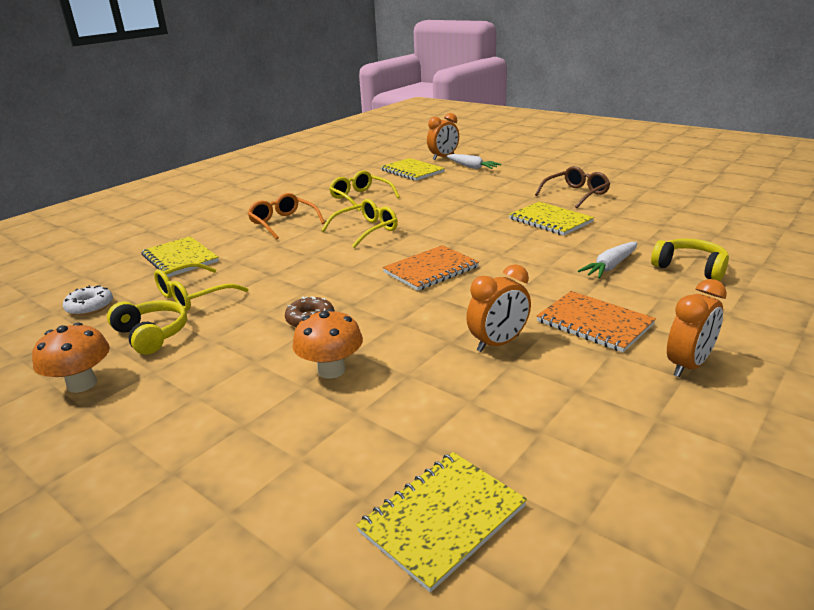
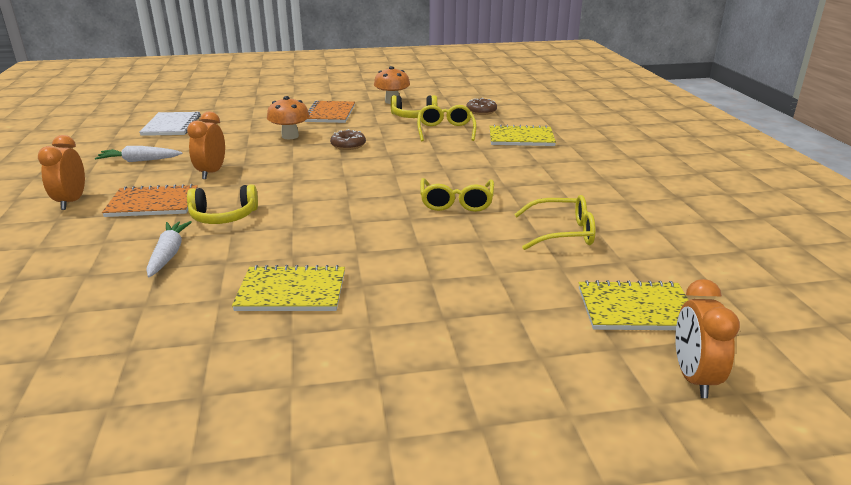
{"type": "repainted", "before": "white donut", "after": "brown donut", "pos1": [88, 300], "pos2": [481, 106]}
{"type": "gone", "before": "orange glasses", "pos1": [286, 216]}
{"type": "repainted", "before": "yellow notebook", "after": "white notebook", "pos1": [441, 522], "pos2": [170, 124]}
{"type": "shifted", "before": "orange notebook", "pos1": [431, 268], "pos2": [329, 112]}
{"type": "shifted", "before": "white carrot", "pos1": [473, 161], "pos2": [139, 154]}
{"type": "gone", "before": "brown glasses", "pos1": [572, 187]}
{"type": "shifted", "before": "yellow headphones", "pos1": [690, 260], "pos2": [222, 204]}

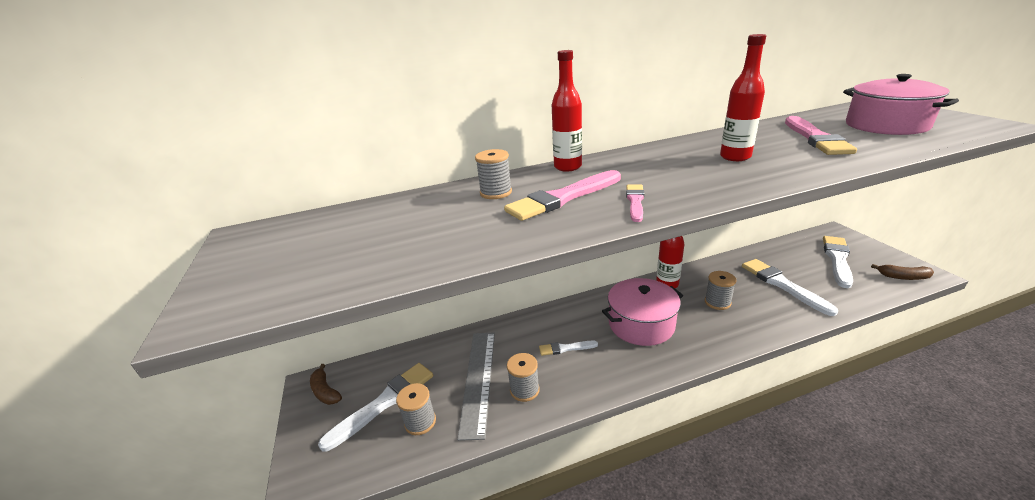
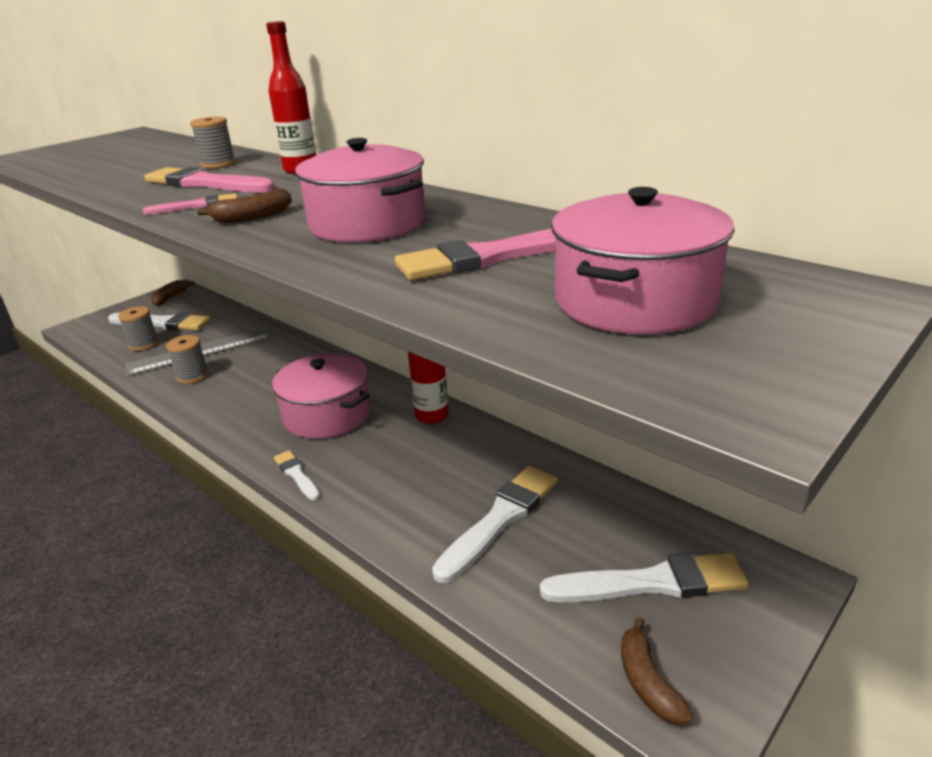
{"type": "shifted", "before": "white brush", "pos1": [568, 348], "pos2": [297, 475]}
{"type": "gone", "before": "grey spool", "pos1": [721, 290]}
{"type": "swapped", "before": "red bottle", "after": "pink pot", "pos1": [743, 97], "pos2": [360, 190]}
{"type": "new", "after": "brown banana", "pos2": [244, 206]}

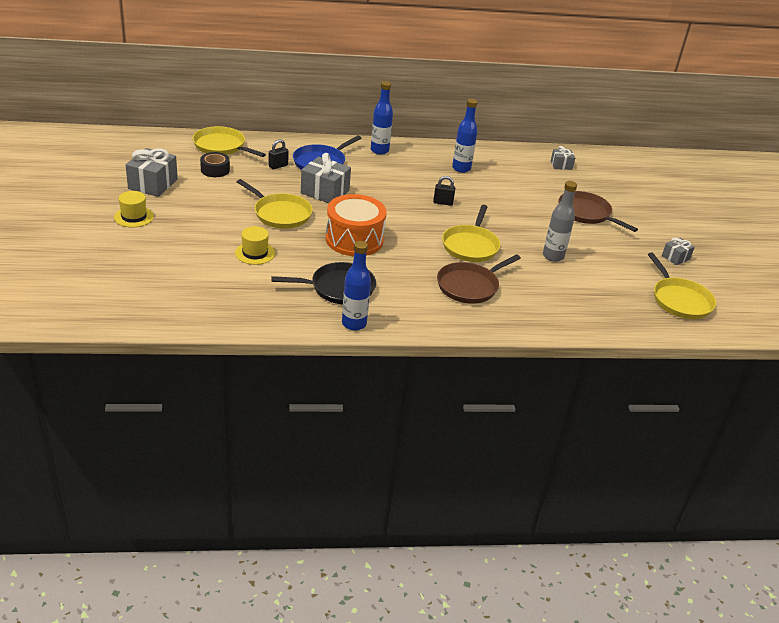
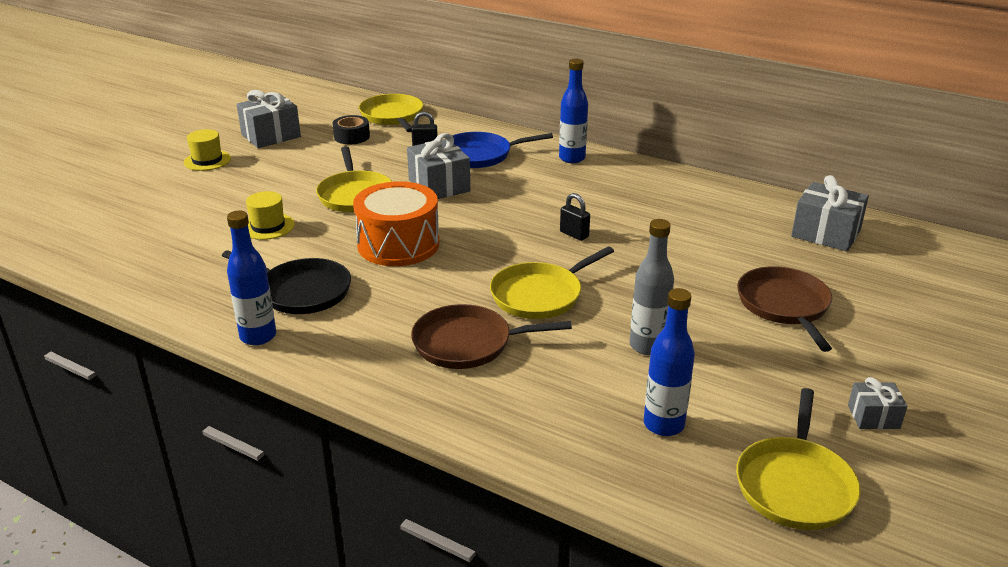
{"type": "shifted", "before": "blue bottle", "pos1": [465, 136], "pos2": [669, 362]}
{"type": "scaled", "before": "grey gift", "pos1": [563, 158], "pos2": [830, 213], "scale": 1.81}

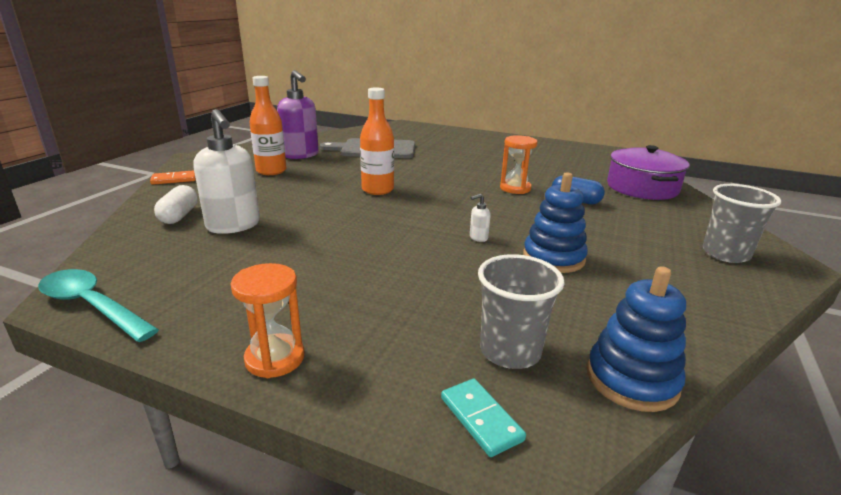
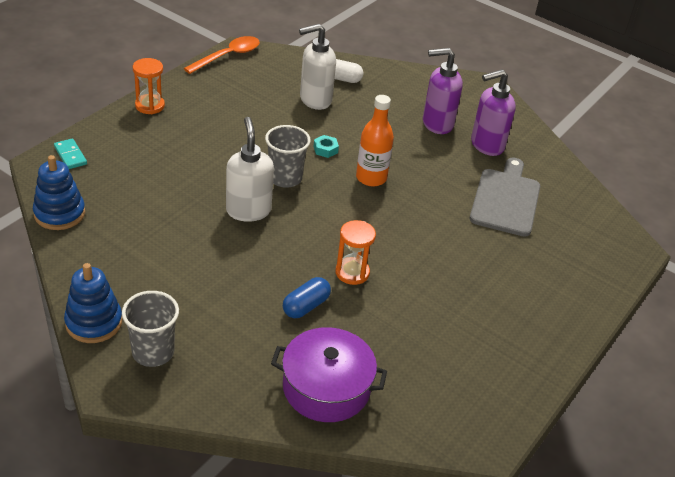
{"type": "repainted", "before": "turquoise spoon", "after": "orange spoon", "pos1": [98, 305], "pos2": [222, 55]}
{"type": "gone", "before": "orange domino", "pos1": [173, 177]}
{"type": "swapped", "before": "orange bottle", "after": "purple soap dispenser", "pos1": [268, 125], "pos2": [443, 91]}
{"type": "rotated", "before": "turquoise domino", "pos1": [483, 418], "pos2": [70, 153], "turn": 75}
{"type": "scaled", "before": "white soap dispenser", "pos1": [480, 218], "pos2": [250, 169], "scale": 2.48}
{"type": "shifted", "before": "grey cup", "pos1": [521, 311], "pos2": [288, 156]}
{"type": "shifted", "before": "blue stacking toy", "pos1": [555, 222], "pos2": [93, 303]}
{"type": "new", "after": "turquoise nut", "pos2": [326, 146]}

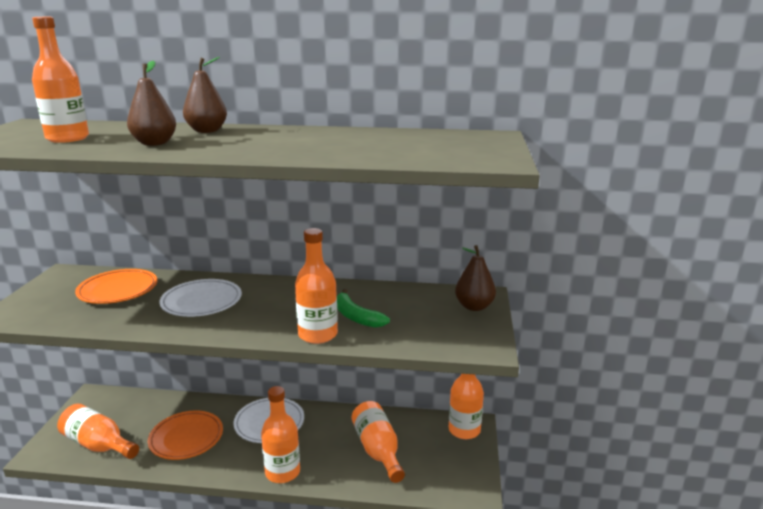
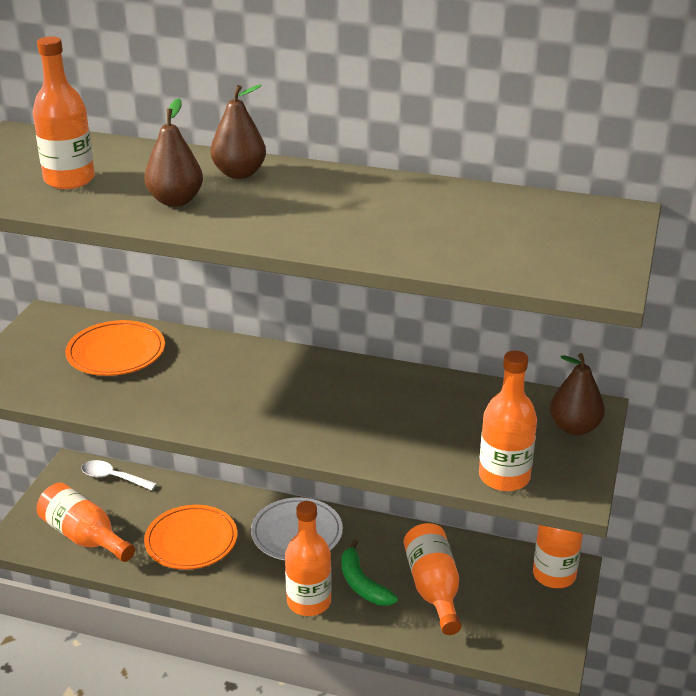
{"type": "gone", "before": "white plate", "pos1": [200, 298]}
{"type": "shifted", "before": "orange bottle", "pos1": [316, 286], "pos2": [508, 421]}
{"type": "shifted", "before": "green banana", "pos1": [363, 308], "pos2": [369, 573]}
{"type": "new", "after": "white spoon", "pos2": [119, 475]}

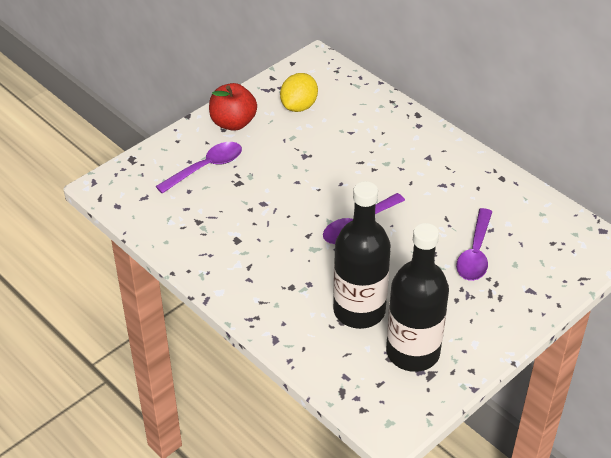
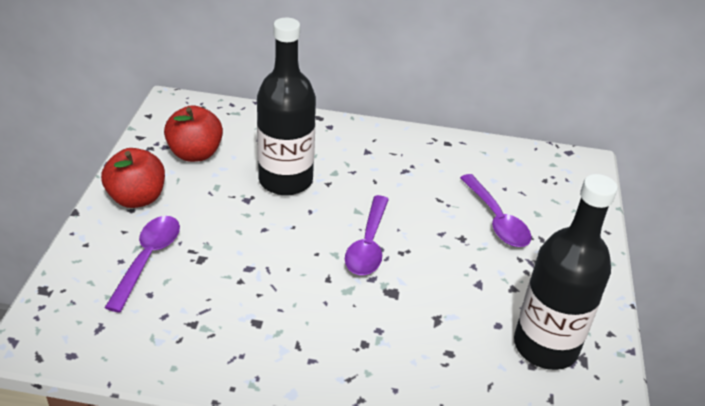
{"type": "swapped", "before": "yellow lemon", "after": "red apple", "pos1": [299, 92], "pos2": [193, 133]}
{"type": "shifted", "before": "black bottle", "pos1": [362, 255], "pos2": [286, 106]}

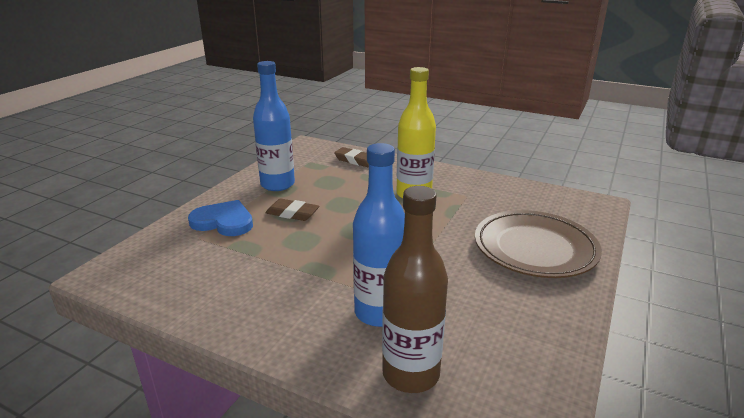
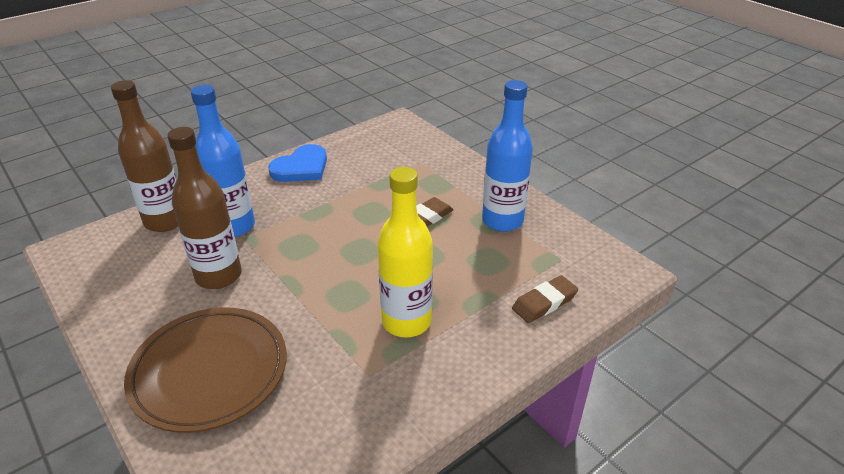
{"type": "shifted", "before": "blue heart", "pos1": [220, 218], "pos2": [297, 163]}
{"type": "new", "after": "brown bottle", "pos2": [204, 208]}

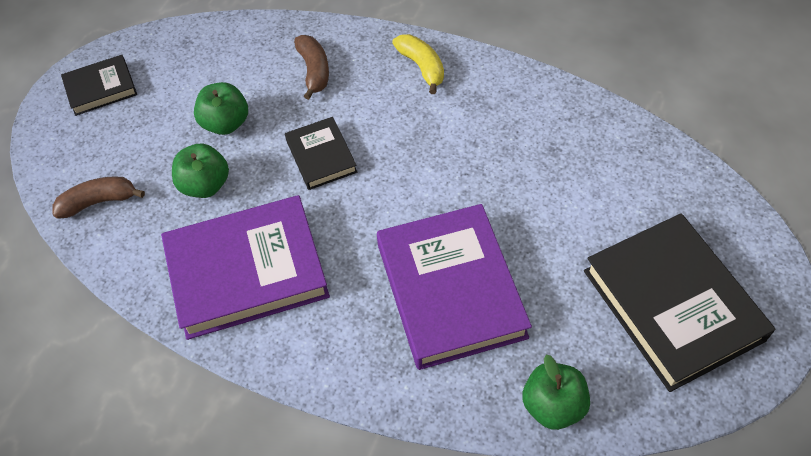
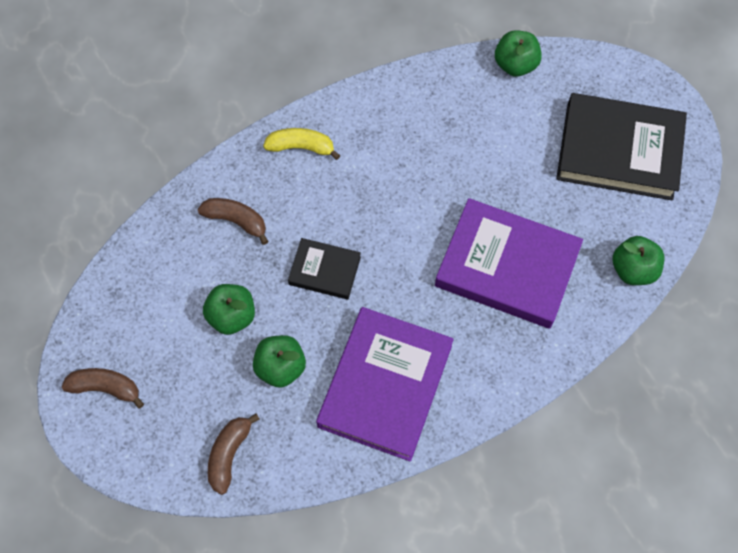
{"type": "swapped", "before": "black book", "after": "brown banana", "pos1": [99, 85], "pos2": [103, 388]}
{"type": "new", "after": "green apple", "pos2": [518, 53]}

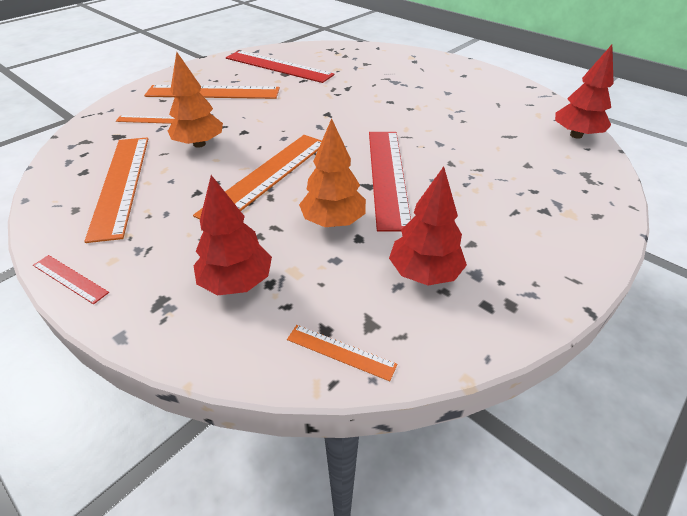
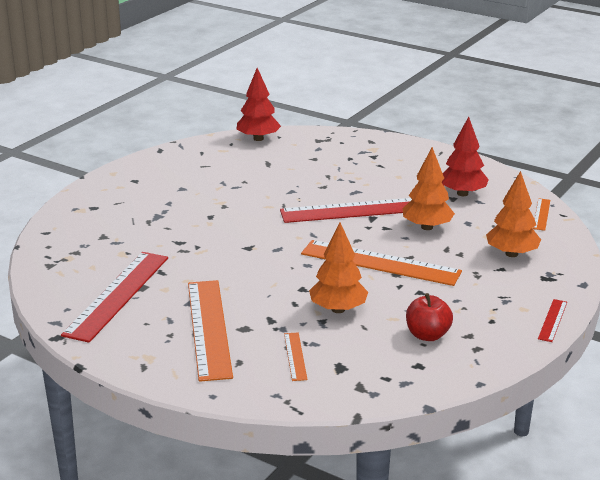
{"type": "swapped", "before": "orange ruler", "after": "red apple", "pos1": [116, 190], "pos2": [429, 317]}
{"type": "repainted", "before": "red tree", "after": "orange tree", "pos1": [232, 235], "pos2": [513, 214]}

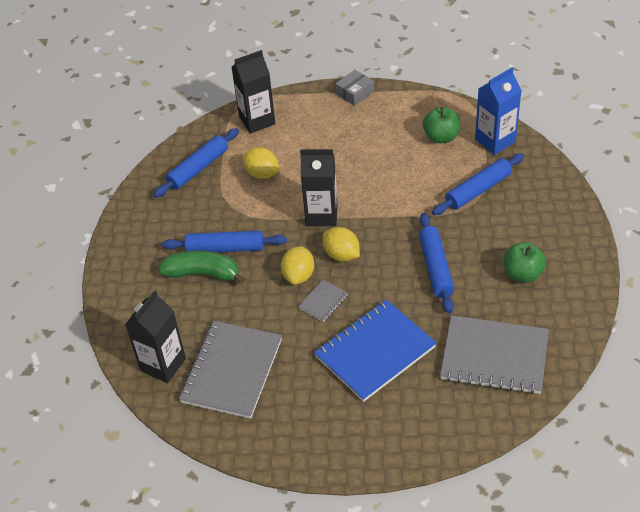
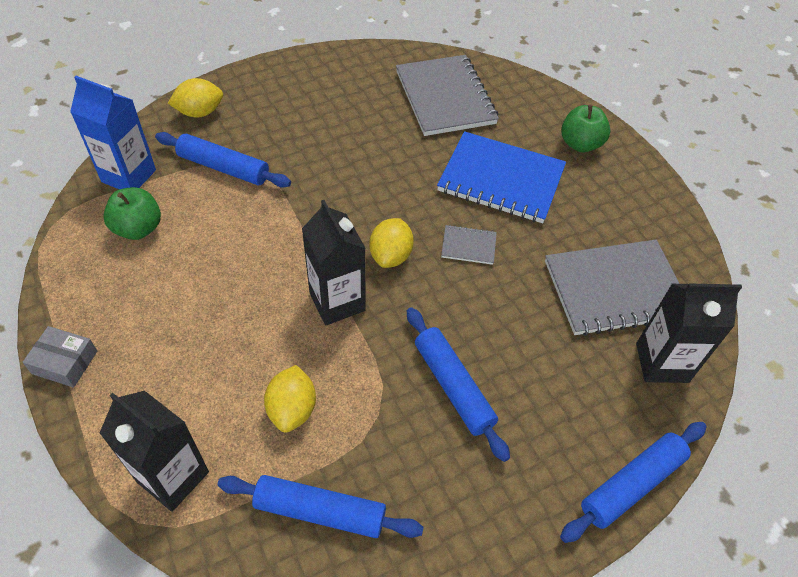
{"type": "gone", "before": "green banana", "pos1": [201, 267]}
{"type": "shifted", "before": "yellow lemon", "pos1": [297, 265], "pos2": [195, 98]}
{"type": "shifted", "before": "blue rolling pin", "pos1": [436, 263], "pos2": [633, 482]}
{"type": "shifted", "before": "green apple", "pos1": [525, 262], "pos2": [585, 128]}

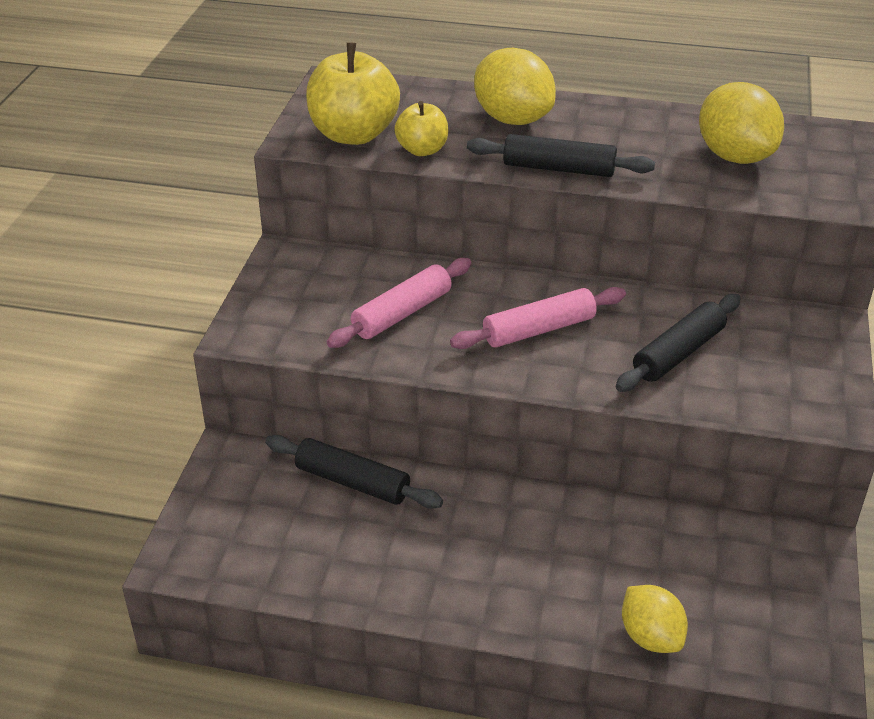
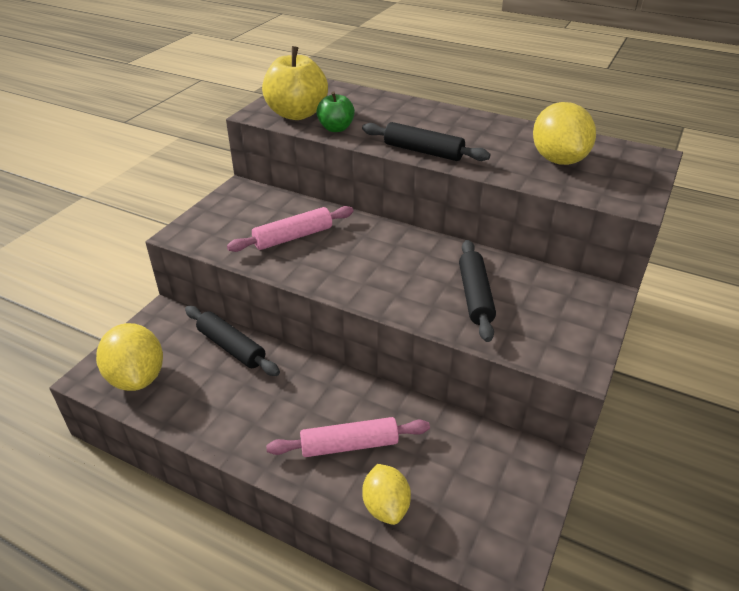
{"type": "repainted", "before": "yellow apple", "after": "green apple", "pos1": [421, 128], "pos2": [335, 111]}
{"type": "shifted", "before": "pink rolling pin", "pos1": [538, 318], "pos2": [348, 437]}
{"type": "shifted", "before": "yellow lemon", "pos1": [515, 86], "pos2": [129, 357]}
{"type": "rotated", "before": "black rolling pin", "pos1": [678, 343], "pos2": [477, 291], "turn": -60}

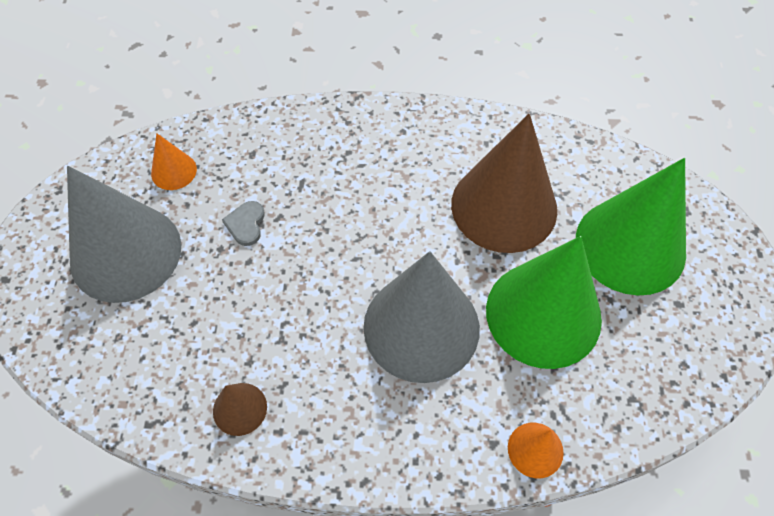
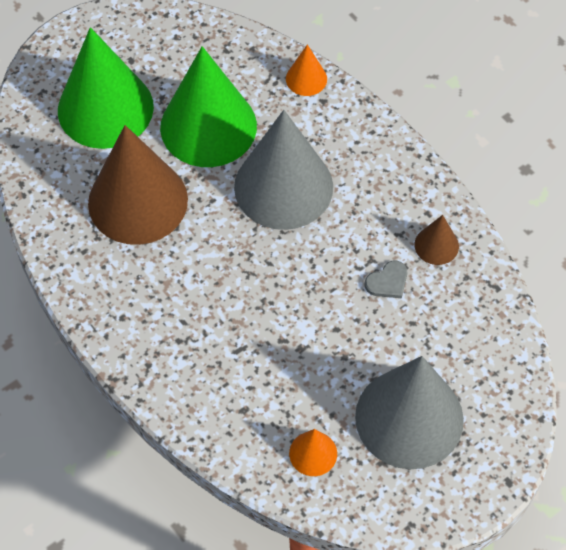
{"type": "shifted", "before": "grey heart", "pos1": [243, 223], "pos2": [386, 279]}

